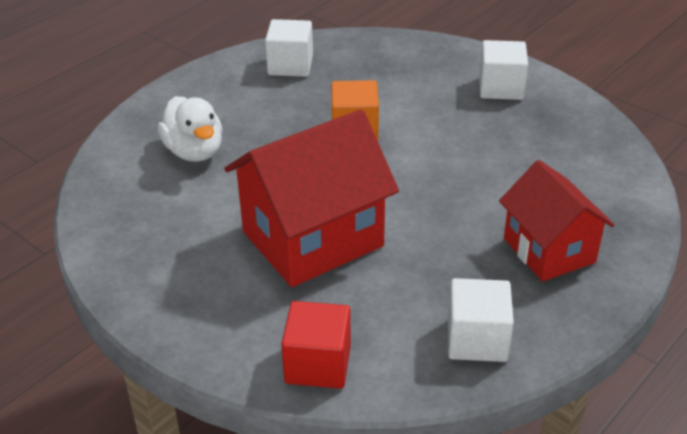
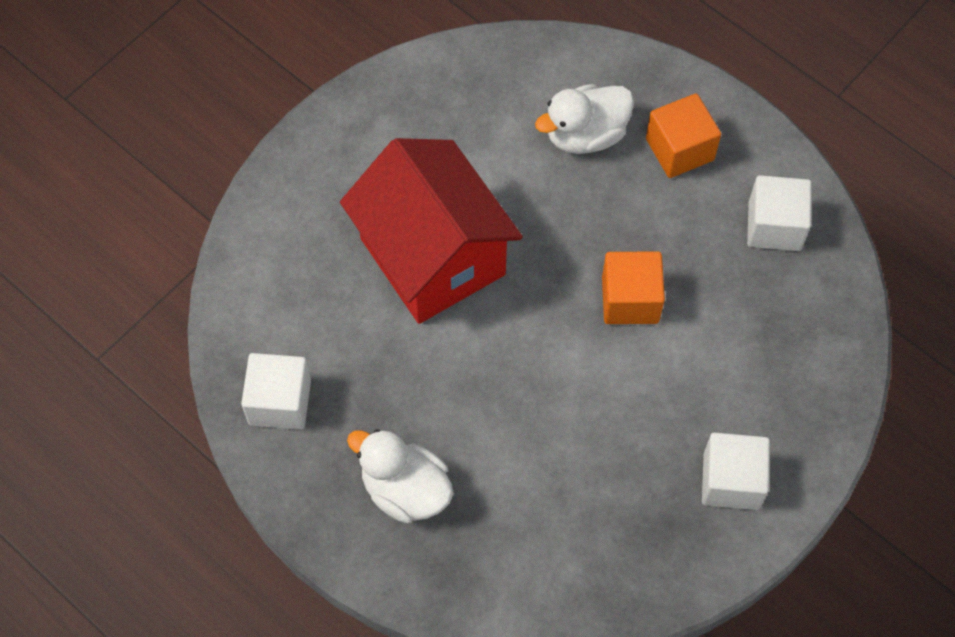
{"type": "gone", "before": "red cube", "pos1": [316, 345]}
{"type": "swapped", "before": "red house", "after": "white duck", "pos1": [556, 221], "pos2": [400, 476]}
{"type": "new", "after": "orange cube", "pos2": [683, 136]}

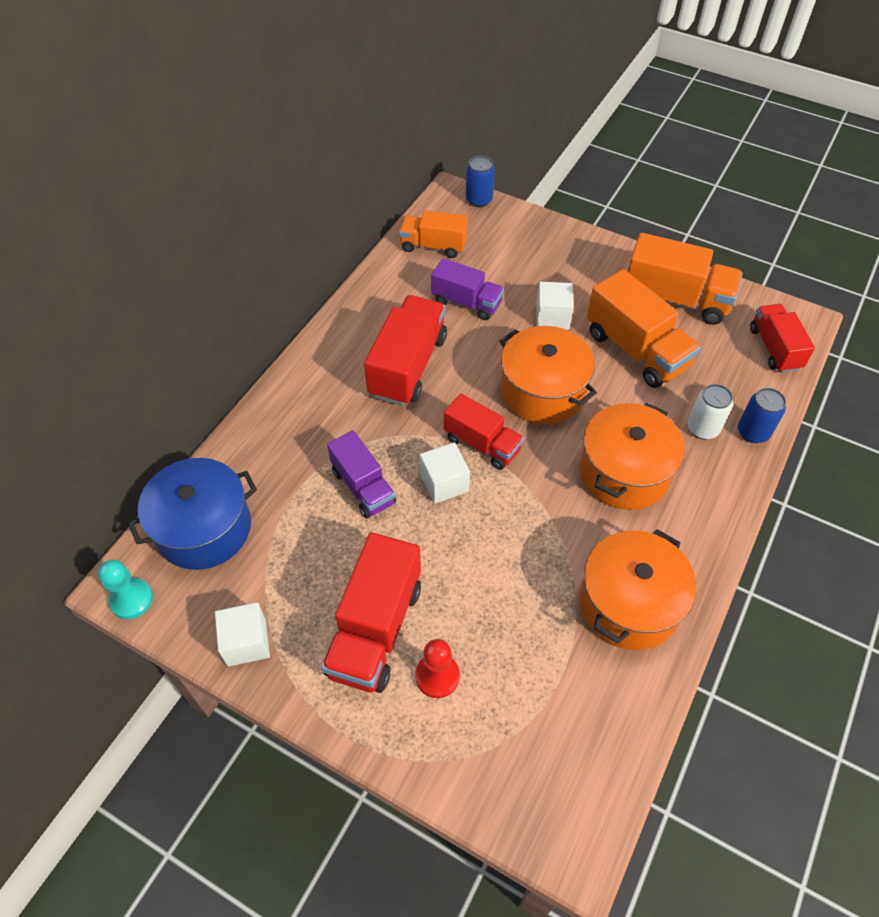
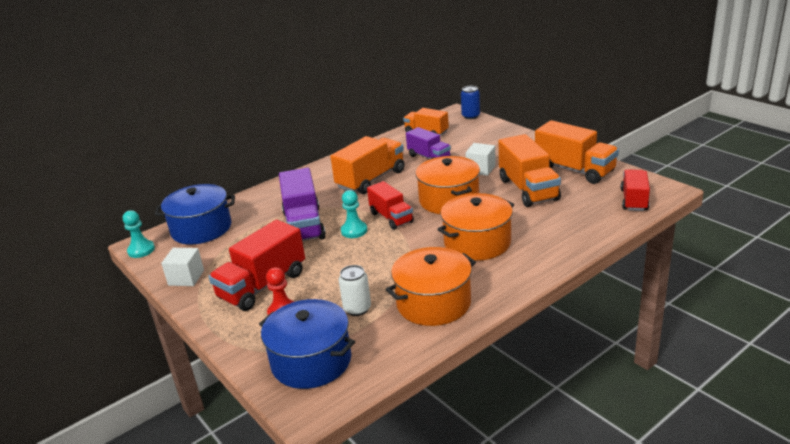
{"type": "scaled", "before": "purple truck", "pos1": [361, 474], "pos2": [302, 204], "scale": 1.55}
{"type": "repainted", "before": "red truck", "after": "orange truck", "pos1": [405, 350], "pos2": [367, 165]}
{"type": "swapped", "before": "white cube", "after": "turquoise pawn", "pos1": [445, 473], "pos2": [354, 214]}
{"type": "shifted", "before": "white can", "pos1": [710, 411], "pos2": [355, 290]}
{"type": "gone", "before": "blue can", "pos1": [762, 415]}
{"type": "new", "after": "blue pot", "pos2": [307, 344]}

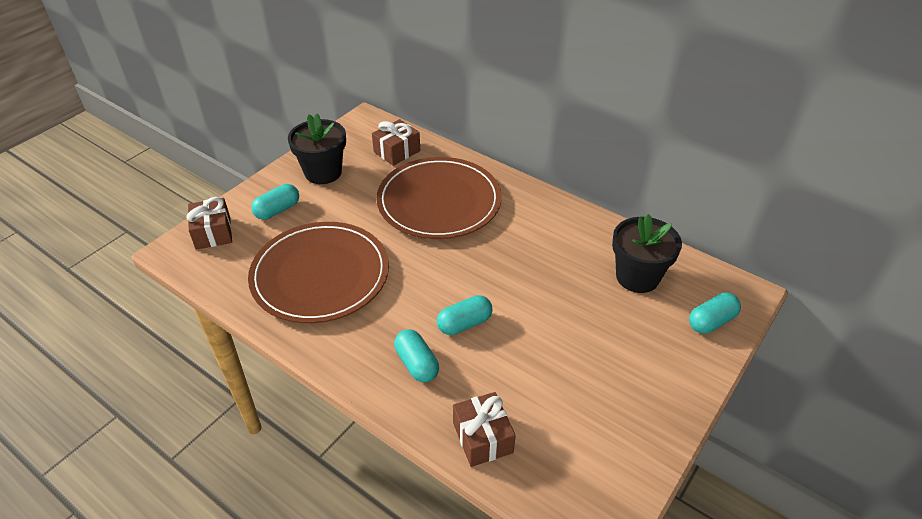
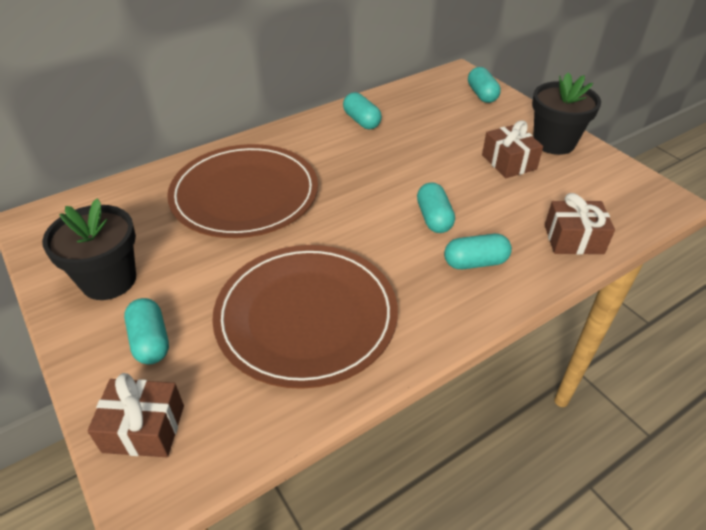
{"type": "shifted", "before": "brown gift", "pos1": [396, 142], "pos2": [512, 149]}
{"type": "shifted", "before": "black flower pot", "pos1": [647, 253], "pos2": [566, 113]}
{"type": "new", "after": "turquoise capsule", "pos2": [362, 110]}

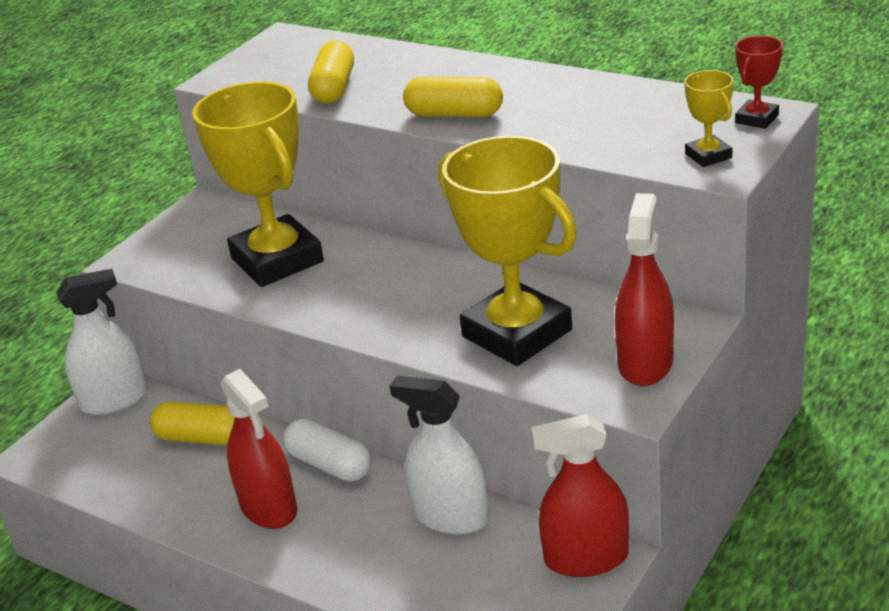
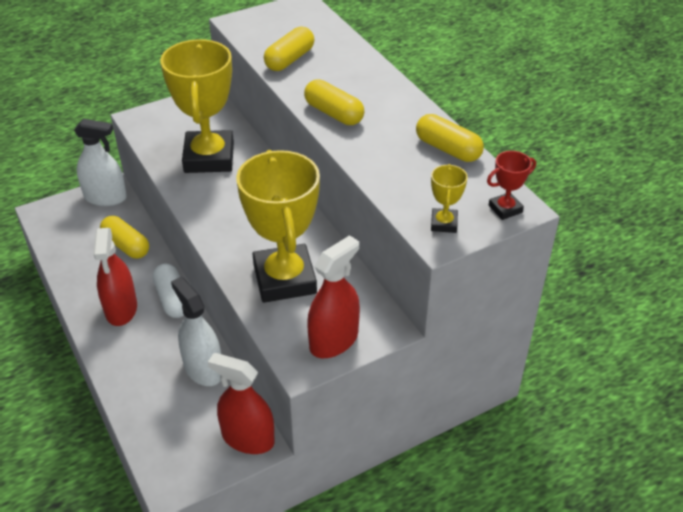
{"type": "new", "after": "yellow capsule", "pos2": [450, 138]}

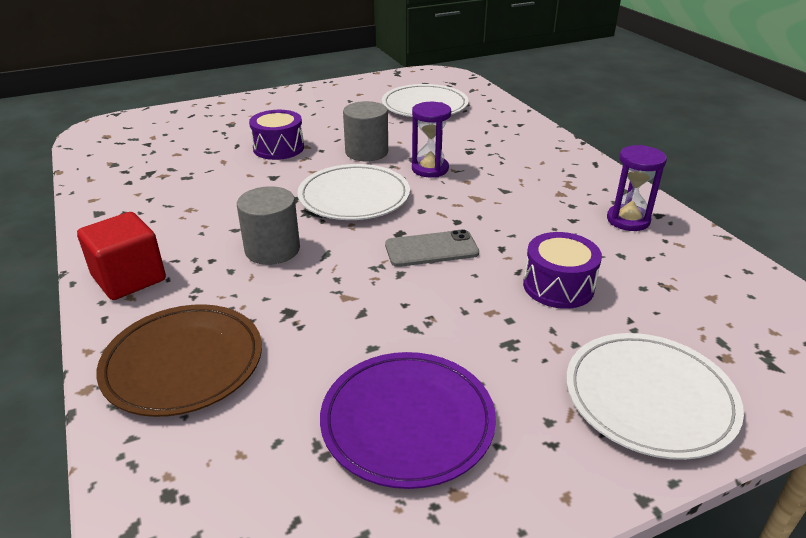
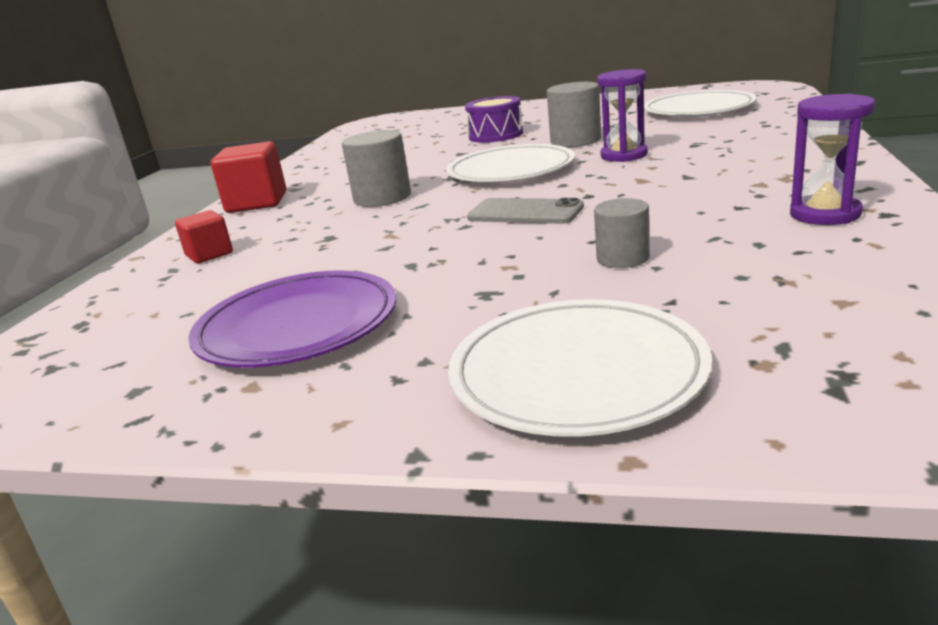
{"type": "swapped", "before": "brown plate", "after": "red cube", "pos1": [179, 360], "pos2": [204, 237]}
{"type": "swapped", "before": "purple drum", "after": "grey cylinder", "pos1": [562, 270], "pos2": [622, 233]}

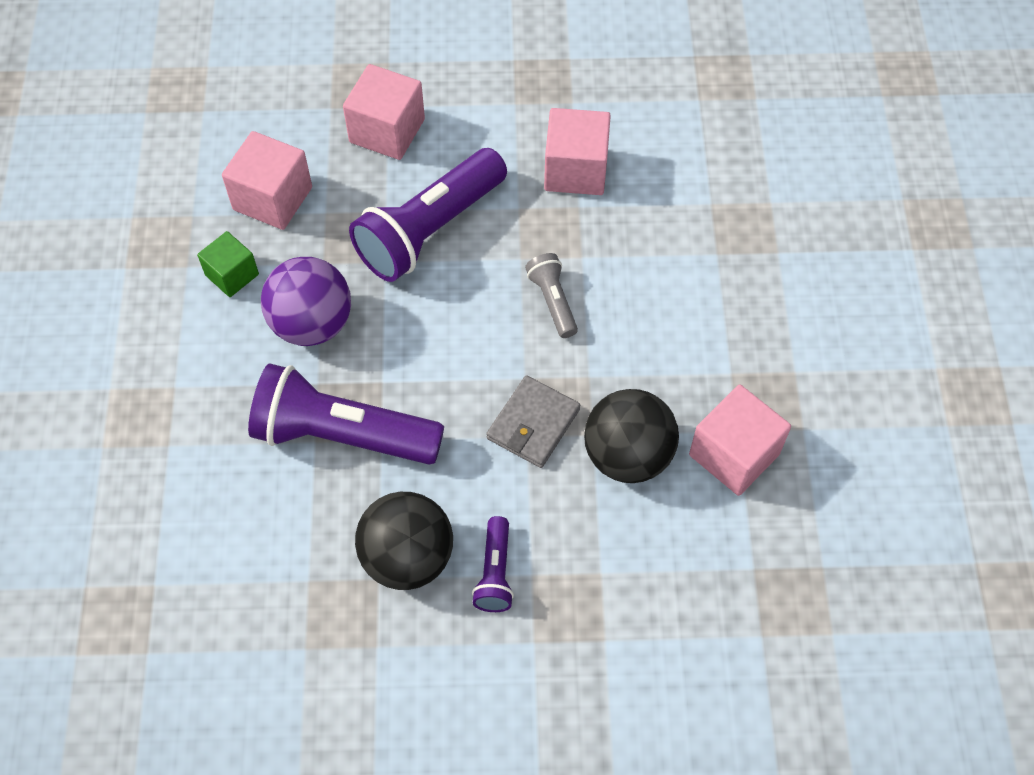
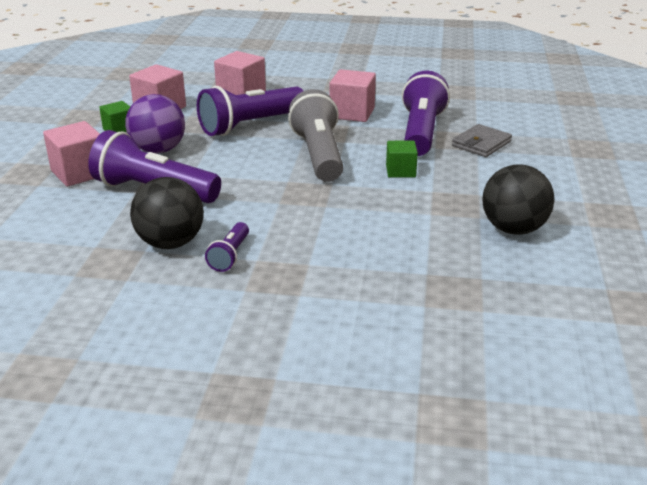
{"type": "shifted", "before": "grey wallet", "pos1": [533, 421], "pos2": [482, 140]}
{"type": "scaled", "before": "grey flashlight", "pos1": [551, 295], "pos2": [315, 135], "scale": 2.07}
{"type": "shifted", "before": "black ball", "pos1": [631, 436], "pos2": [518, 199]}
{"type": "shifted", "before": "pink cube", "pos1": [740, 440], "pos2": [71, 154]}
{"type": "new", "after": "green cube", "pos2": [402, 159]}
{"type": "new", "after": "purple flashlight", "pos2": [426, 113]}

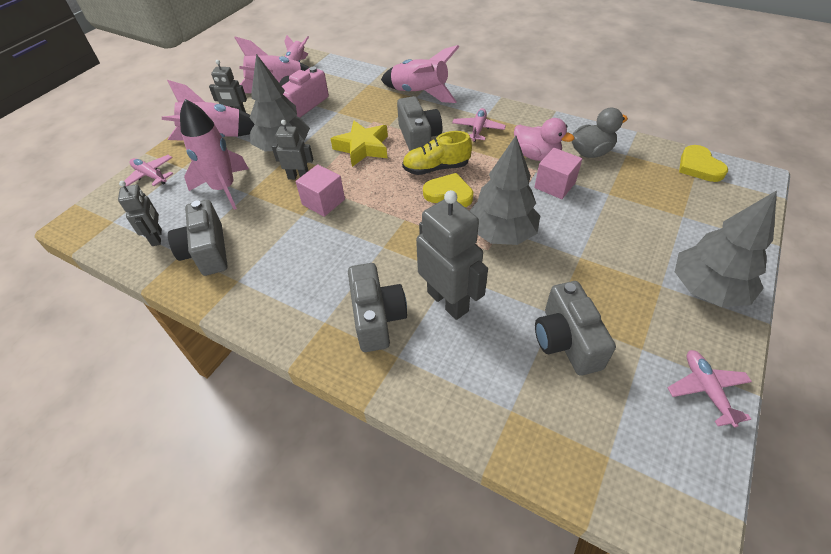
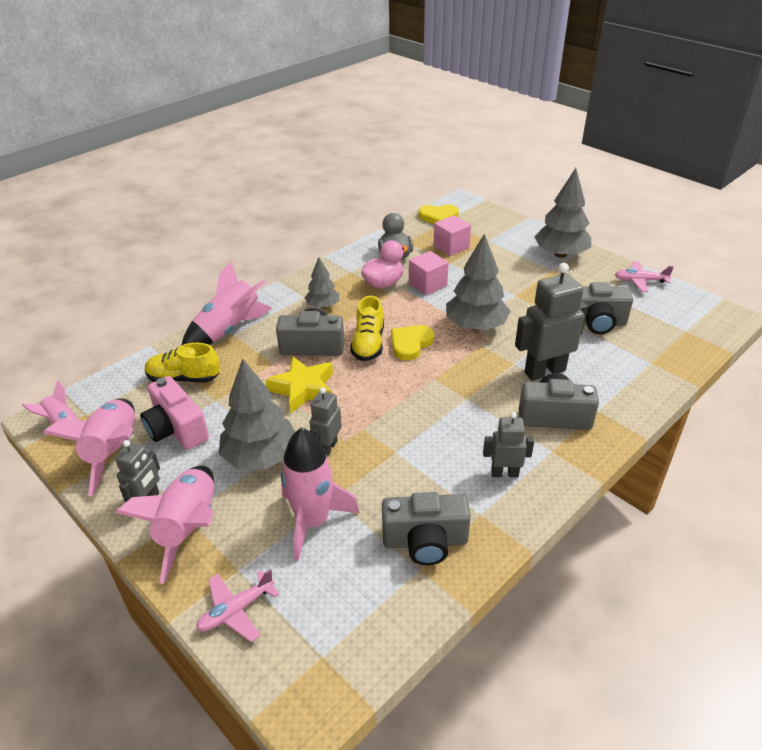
{"type": "shifted", "before": "grey robot", "pos1": [140, 213], "pos2": [508, 444]}
{"type": "shifted", "before": "pink cube", "pos1": [320, 190], "pos2": [452, 235]}
{"type": "swapped", "before": "pink plane", "after": "grey tree", "pos1": [479, 125], "pos2": [322, 283]}
{"type": "new", "after": "yellow shoe", "pos2": [182, 363]}

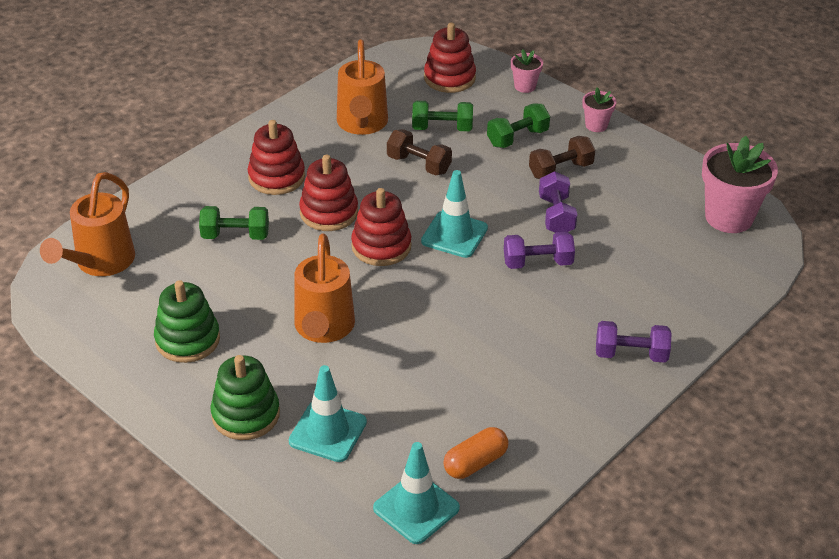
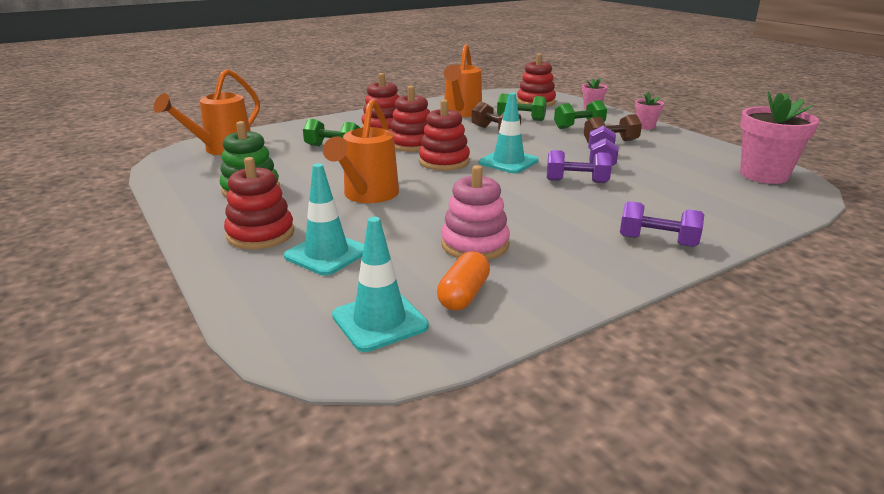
{"type": "repainted", "before": "green stacking toy", "after": "red stacking toy", "pos1": [245, 397], "pos2": [259, 203]}
{"type": "rotated", "before": "orange capsule", "pos1": [475, 453], "pos2": [463, 281], "turn": -45}
{"type": "new", "after": "pink stacking toy", "pos2": [475, 212]}

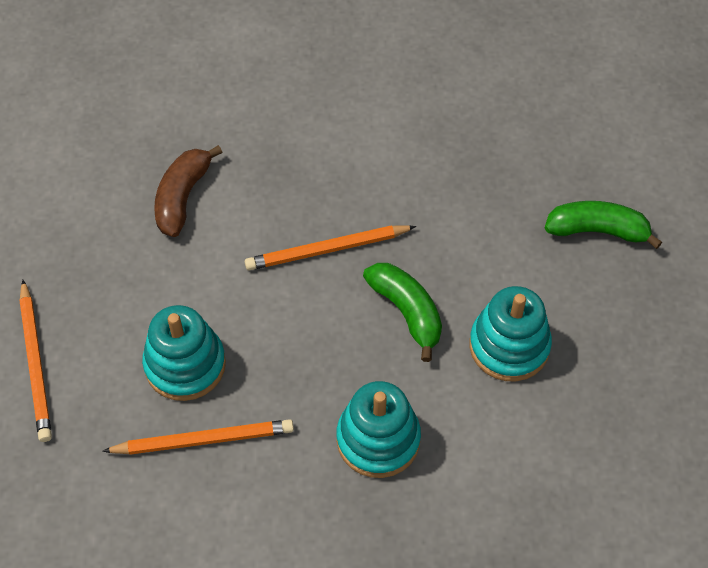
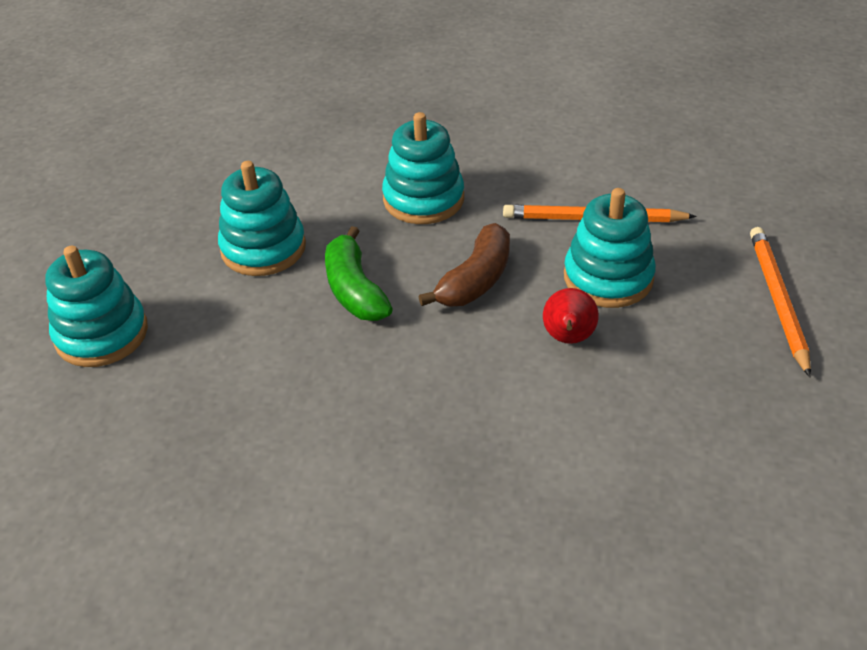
{"type": "shifted", "before": "brown banana", "pos1": [188, 191], "pos2": [464, 265]}
{"type": "gone", "before": "orange pencil", "pos1": [330, 248]}
{"type": "swapped", "before": "green banana", "after": "turquoise stacking toy", "pos1": [603, 225], "pos2": [96, 306]}
{"type": "new", "after": "red pear", "pos2": [571, 316]}

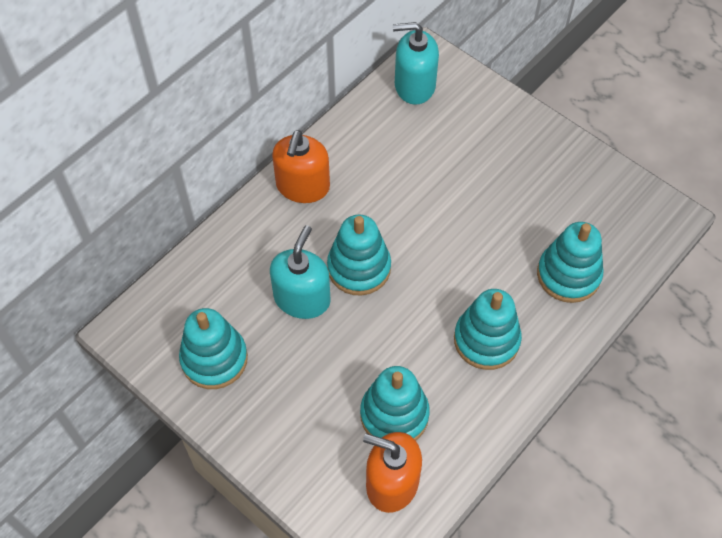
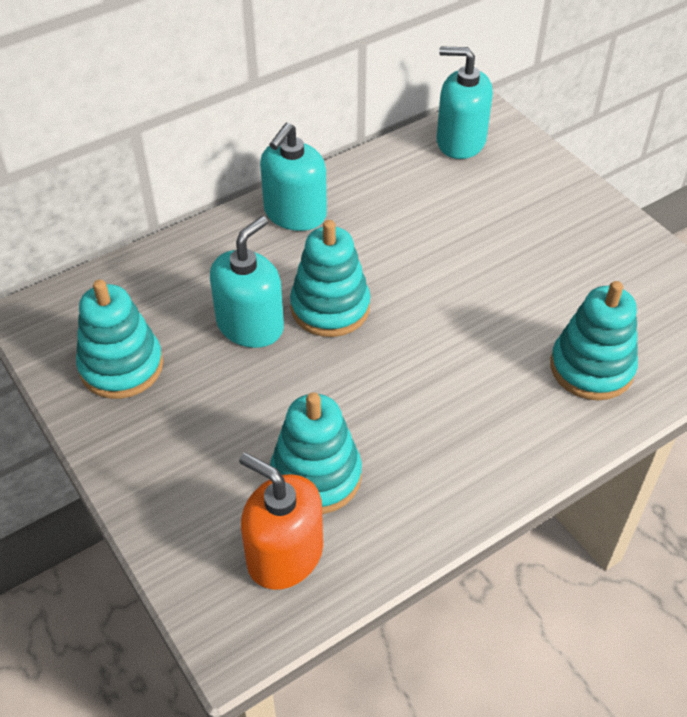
{"type": "repainted", "before": "orange soap dispenser", "after": "turquoise soap dispenser", "pos1": [301, 166], "pos2": [293, 177]}
{"type": "gone", "before": "turquoise stacking toy", "pos1": [488, 329]}

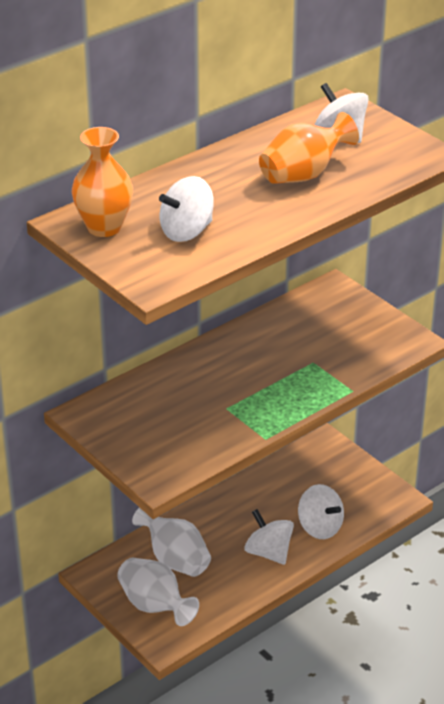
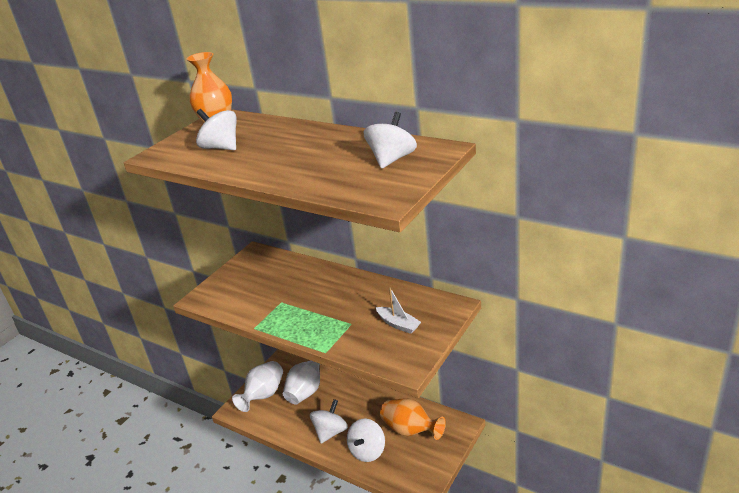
{"type": "shifted", "before": "orange vase", "pos1": [309, 148], "pos2": [413, 419]}
{"type": "new", "after": "white boat", "pos2": [398, 311]}

